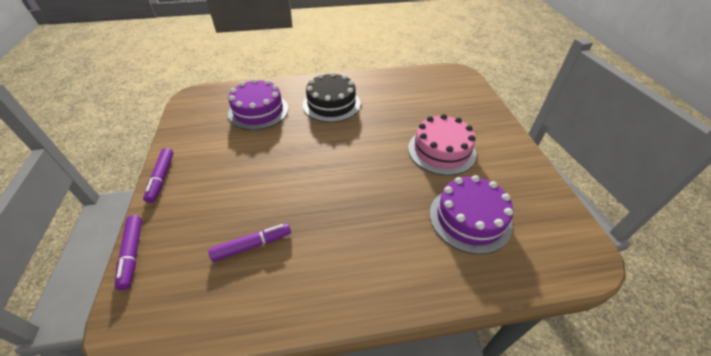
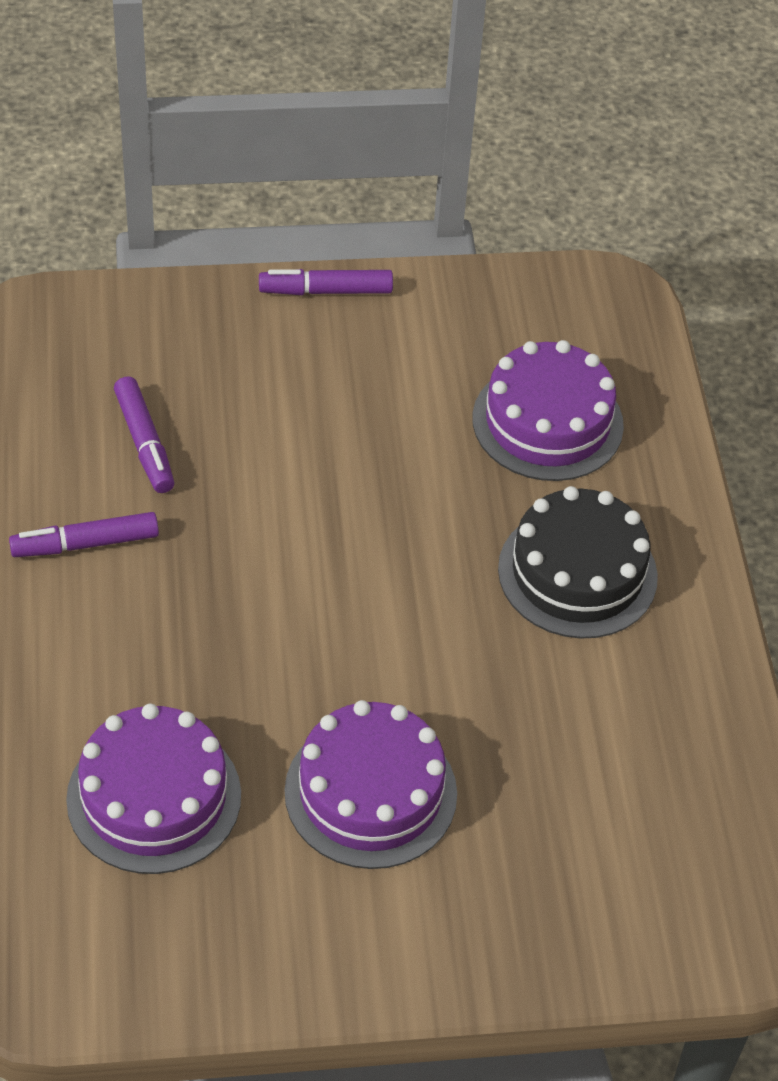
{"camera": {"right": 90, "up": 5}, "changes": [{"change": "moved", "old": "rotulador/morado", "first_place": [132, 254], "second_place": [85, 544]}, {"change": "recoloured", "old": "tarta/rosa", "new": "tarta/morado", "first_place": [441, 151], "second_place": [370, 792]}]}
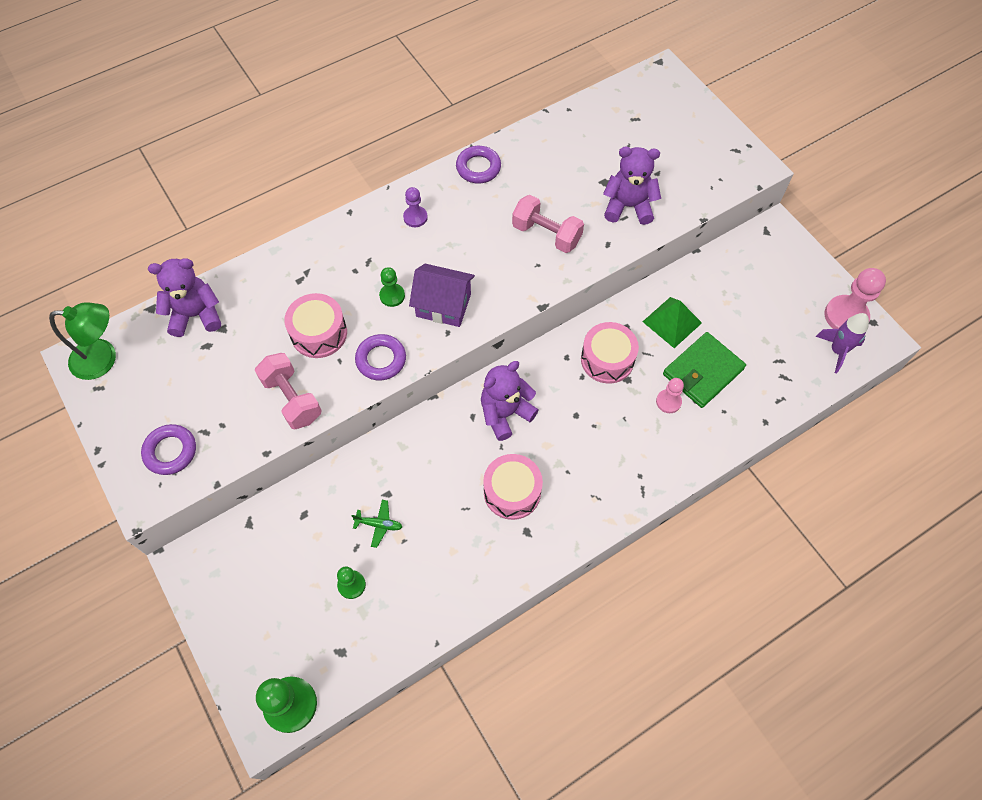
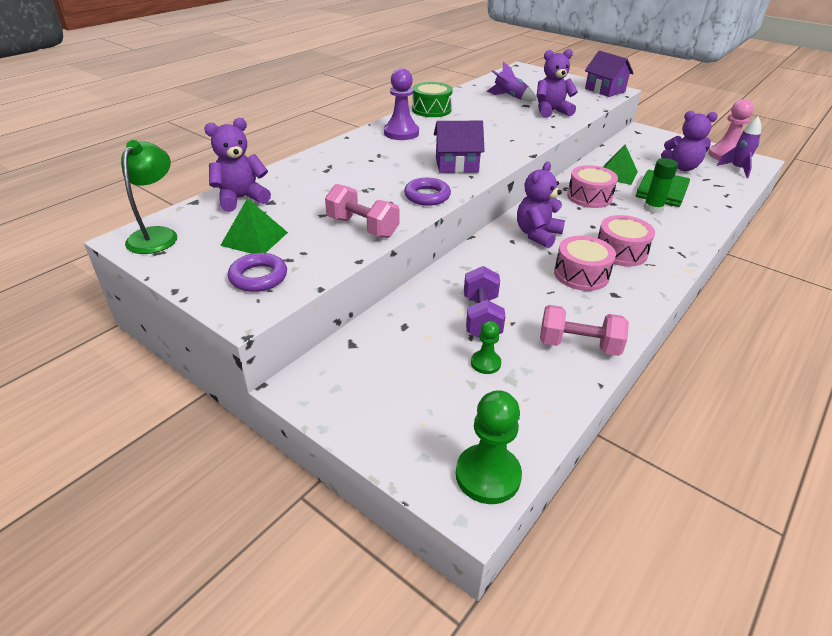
{"camera": {"right": -20, "up": -25}, "changes": [{"change": "turned", "old": "lámpara/verde", "first_place": [103, 359], "second_place": [157, 235], "degrees": -60}, {"change": "moved", "old": "tambor/rosa", "first_place": [319, 333], "second_place": [621, 252]}, {"change": "replaced", "old": "avión/verde", "new": "mancuerna/morado", "first_place": [379, 524], "second_place": [481, 317]}, {"change": "removed", "old": "peón/verde", "first_place": [392, 296]}, {"change": "resized", "old": "peón/morado", "first_place": [415, 217], "second_place": [401, 133], "factor": 1.78}, {"change": "replaced", "old": "anillo/morado", "new": "tambor/verde", "first_place": [478, 168], "second_place": [431, 110]}, {"change": "moved", "old": "mancuerna/rosa", "first_place": [546, 234], "second_place": [578, 345]}, {"change": "replaced", "old": "peón/rosa", "new": "barra de pegamento/verde", "first_place": [668, 402], "second_place": [653, 208]}, {"change": "added", "new": "pirámide/verde", "second_place": [254, 239]}, {"change": "added", "new": "cohete/morado", "second_place": [510, 97]}, {"change": "added", "new": "casa/morado", "second_place": [604, 90]}, {"change": "added", "new": "osito/morado", "second_place": [681, 167]}]}
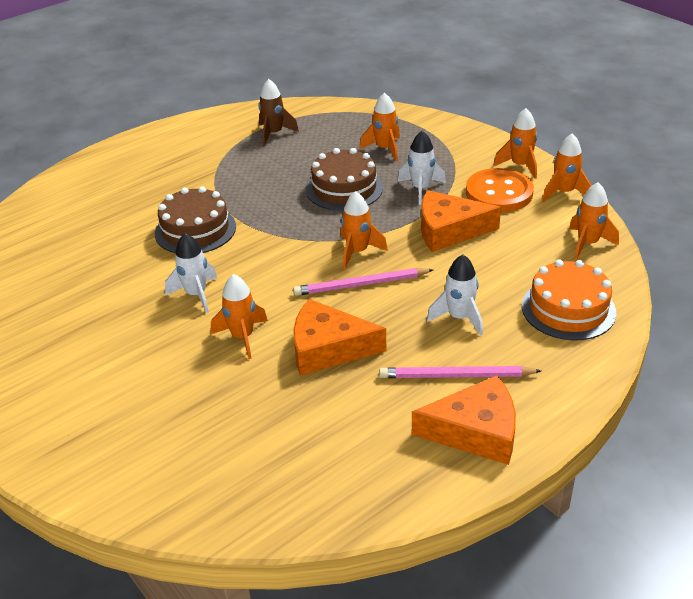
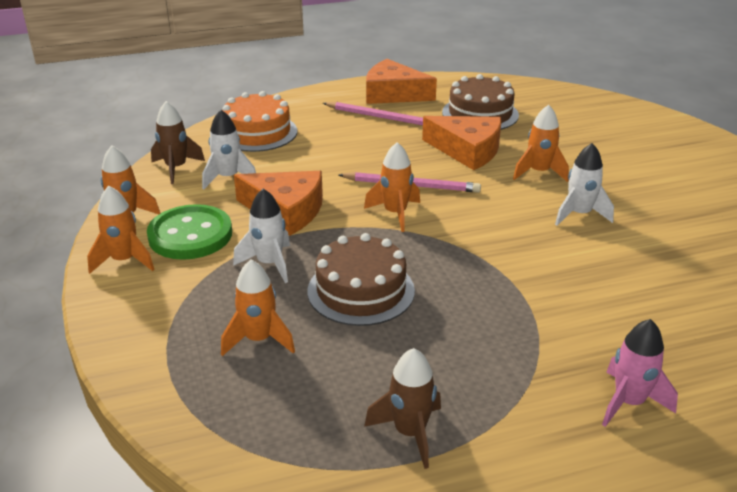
{"camera": {"right": -160, "up": -5}, "changes": [{"change": "moved", "old": "tarta/marrón", "first_place": [195, 230], "second_place": [480, 114]}, {"change": "moved", "old": "cohete/blanco", "first_place": [459, 317], "second_place": [228, 178]}, {"change": "recoloured", "old": "botón/naranja", "new": "botón/verde", "first_place": [499, 193], "second_place": [190, 235]}, {"change": "recoloured", "old": "cohete/naranja", "new": "cohete/marrón", "first_place": [587, 244], "second_place": [176, 168]}, {"change": "added", "new": "cohete/rosa", "second_place": [628, 402]}]}
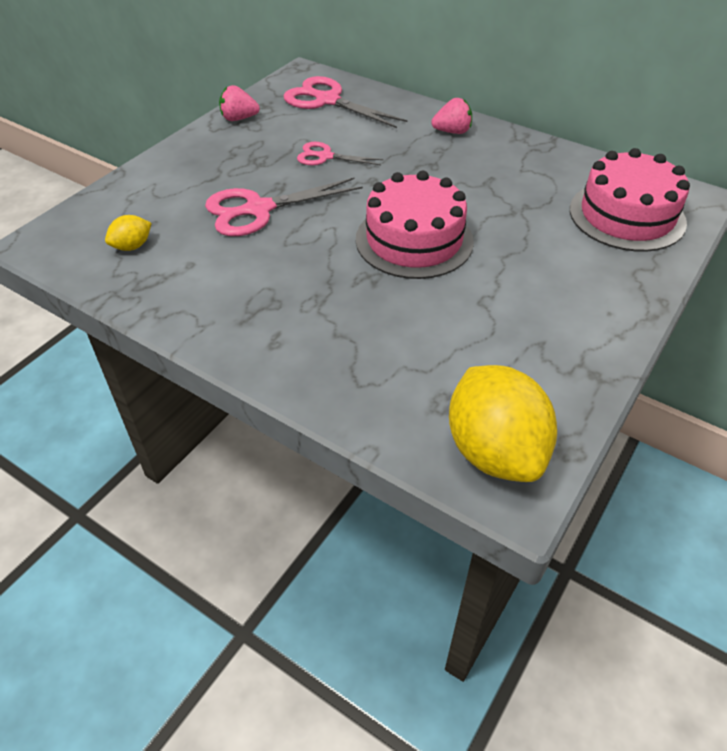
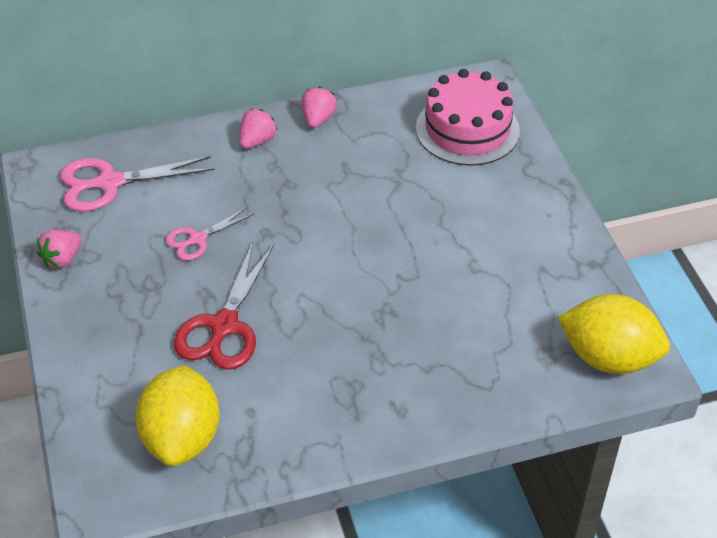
{"camera": {"right": -50, "up": 0}, "changes": [{"change": "resized", "old": "limón/amarillo", "first_place": [132, 246], "second_place": [182, 438], "factor": 2.2}, {"change": "recoloured", "old": "tijeras/rosa", "new": "tijeras/rojo", "first_place": [259, 209], "second_place": [224, 326]}, {"change": "removed", "old": "tarta/rosa", "first_place": [414, 240]}, {"change": "added", "new": "fresa/rosa", "second_place": [318, 119]}]}
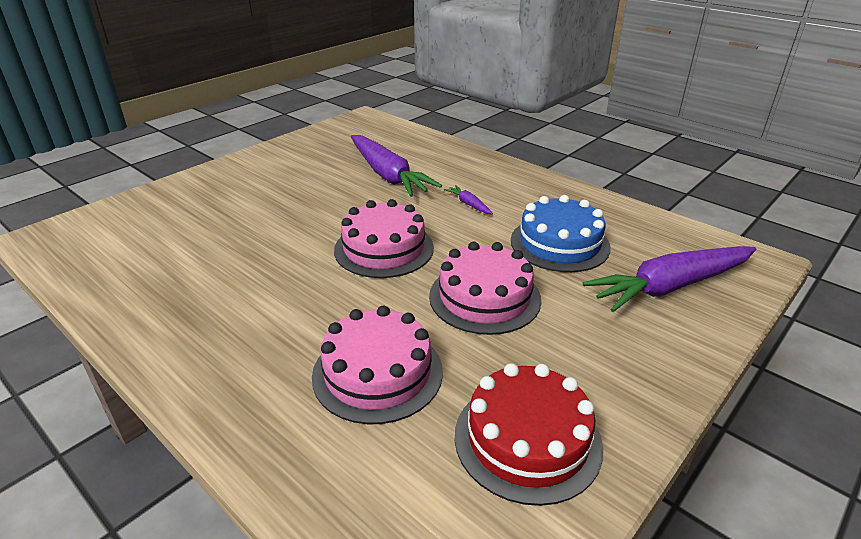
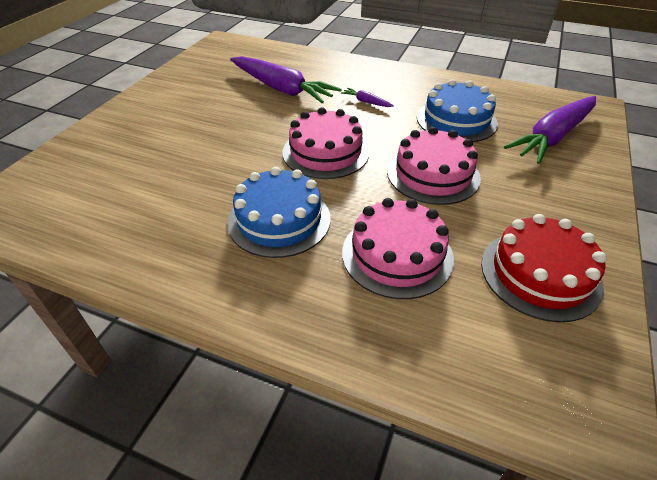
{"camera": {"right": -20, "up": 10}, "changes": [{"change": "added", "new": "tarta/azul", "second_place": [279, 220]}]}
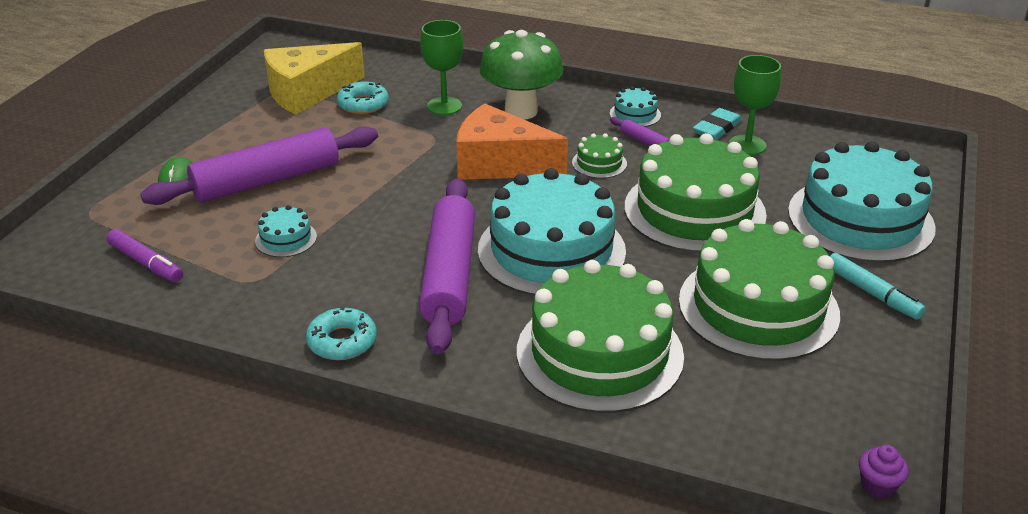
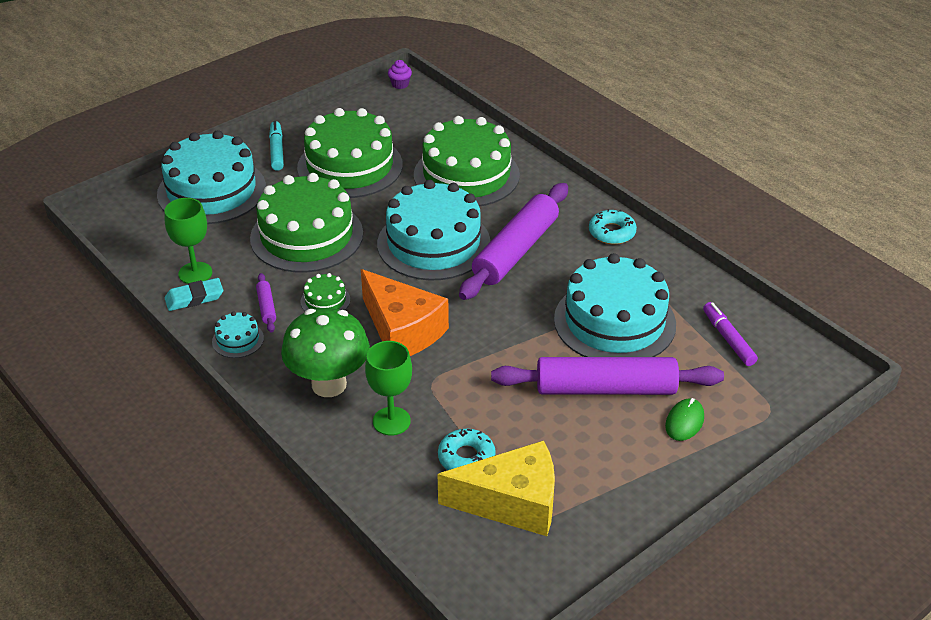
{"camera": {"right": -150, "up": 5}, "changes": [{"change": "resized", "old": "tarta/turquesa", "first_place": [286, 239], "second_place": [614, 322], "factor": 2.4}]}
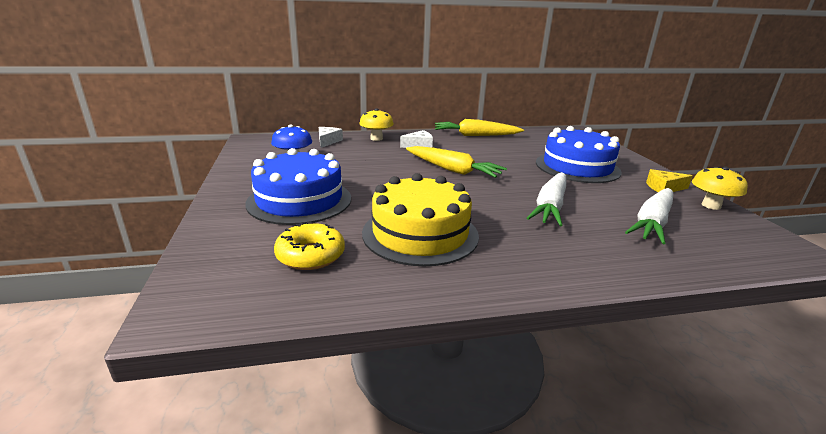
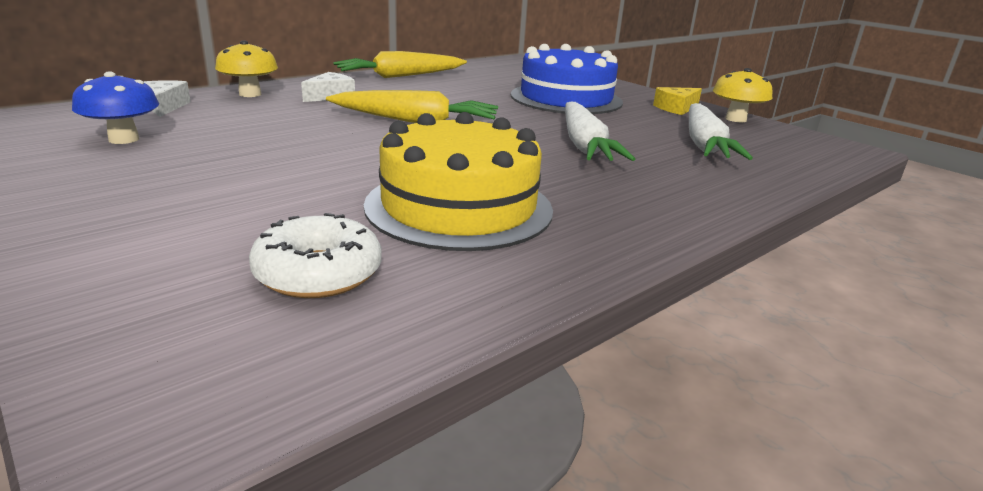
{"camera": {"right": -30, "up": 0}, "changes": [{"change": "removed", "old": "tarta/azul", "first_place": [299, 200]}, {"change": "recoloured", "old": "rosquilla/amarillo", "new": "rosquilla/blanco", "first_place": [310, 255], "second_place": [318, 273]}]}
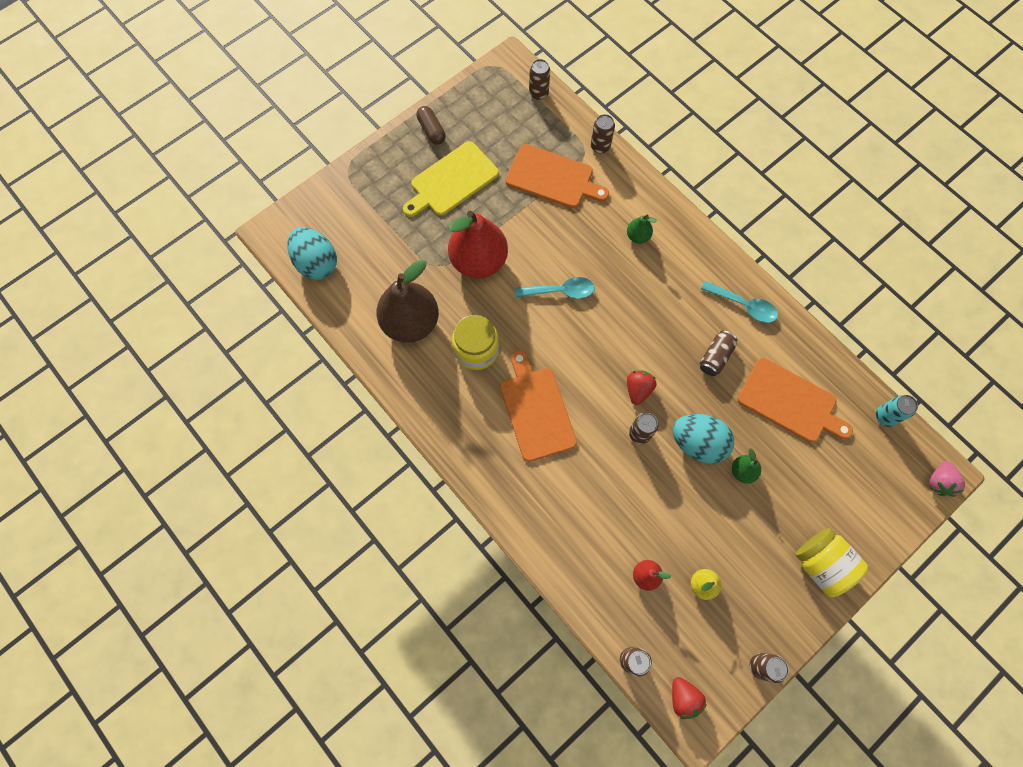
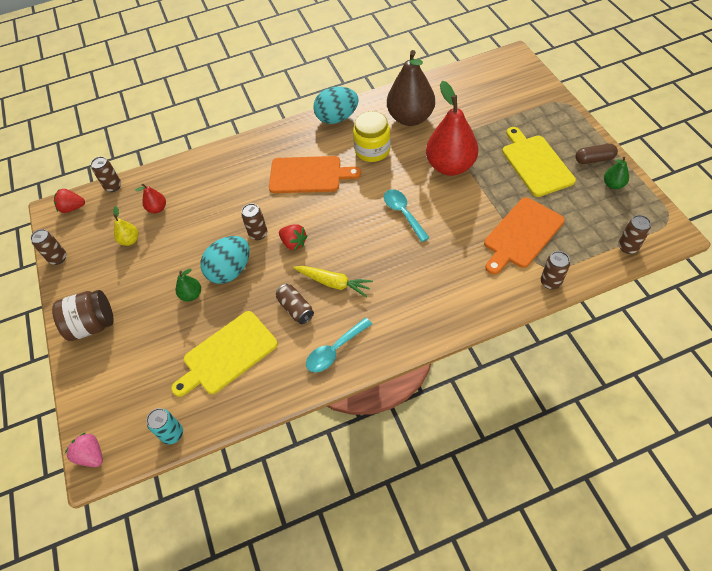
{"camera": {"right": 115, "up": -15}, "changes": [{"change": "moved", "old": "huevo/turquesa", "first_place": [317, 263], "second_place": [337, 118]}, {"change": "turned", "old": "cuchara/turquesa", "first_place": [560, 291], "second_place": [403, 213], "degrees": 135}, {"change": "moved", "old": "pera/verde", "first_place": [638, 236], "second_place": [613, 184]}, {"change": "recoloured", "old": "tabla de cortar/naranja", "new": "tabla de cortar/amarillo", "first_place": [790, 402], "second_place": [227, 354]}, {"change": "recoloured", "old": "tarro/amarillo", "new": "tarro/marrón", "first_place": [821, 564], "second_place": [92, 325]}, {"change": "added", "new": "zanahoria/amarillo", "second_place": [333, 283]}]}
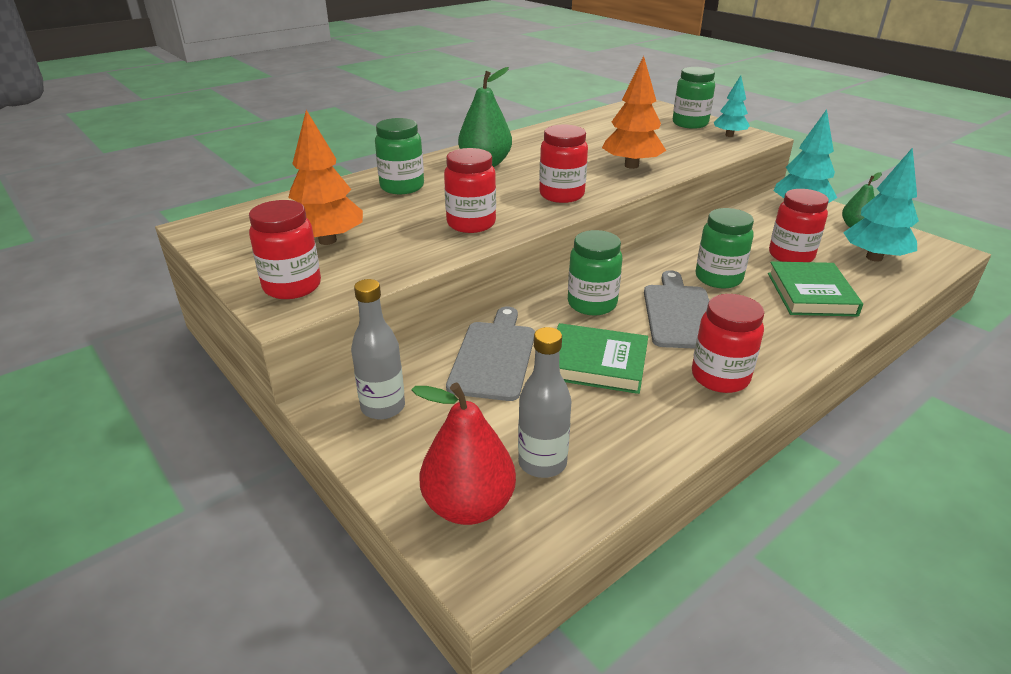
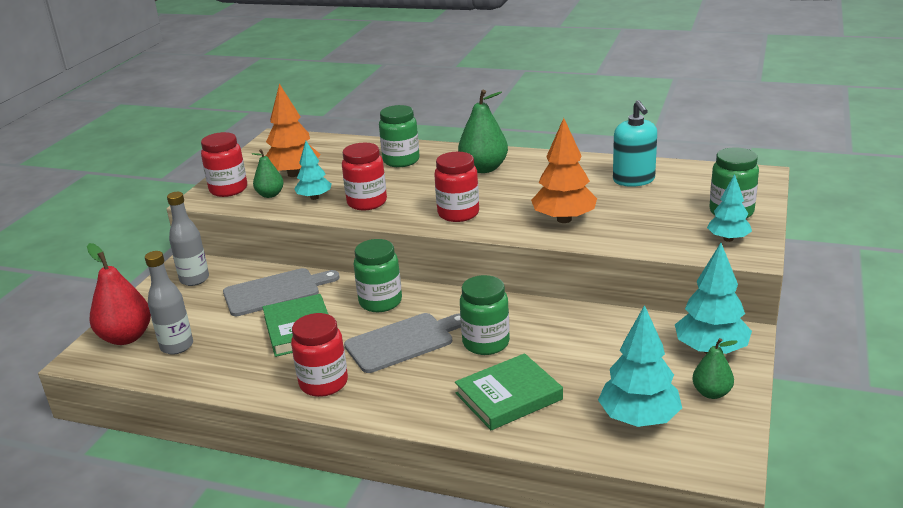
{"camera": {"right": 60, "up": -5}, "changes": [{"change": "removed", "old": "tarro/rojo", "first_place": [791, 256]}, {"change": "added", "new": "pera/verde", "second_place": [270, 195]}, {"change": "added", "new": "árbol/turquesa", "second_place": [314, 198]}, {"change": "added", "new": "dispensador de jabón/turquesa", "second_place": [634, 180]}]}
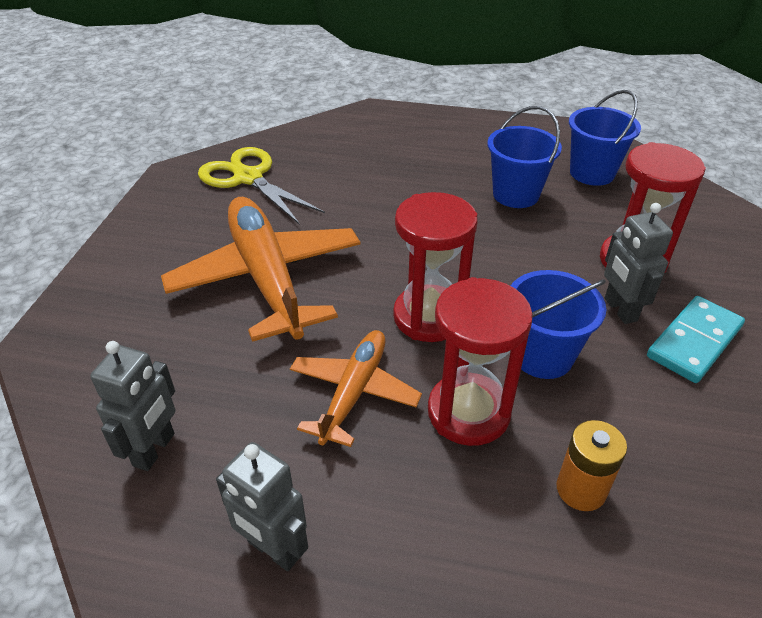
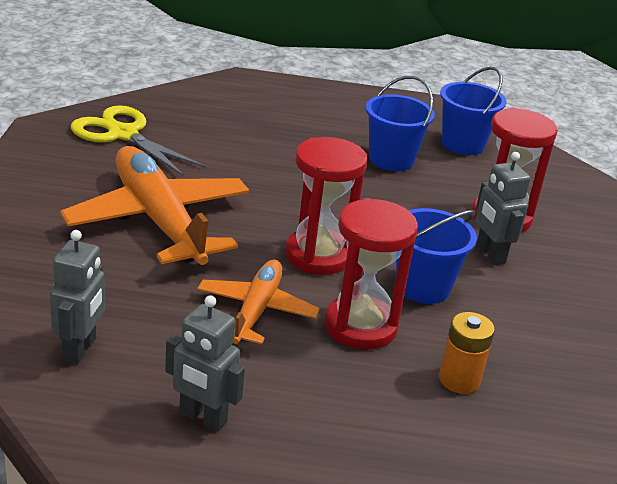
{"camera": {"right": -10, "up": -10}, "changes": [{"change": "removed", "old": "ficha de dominó/turquesa", "first_place": [694, 342]}]}
